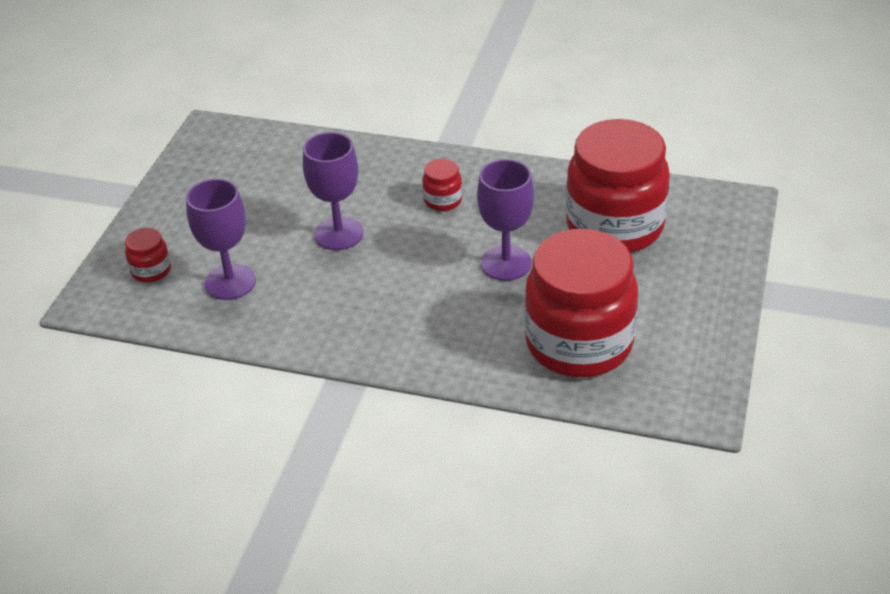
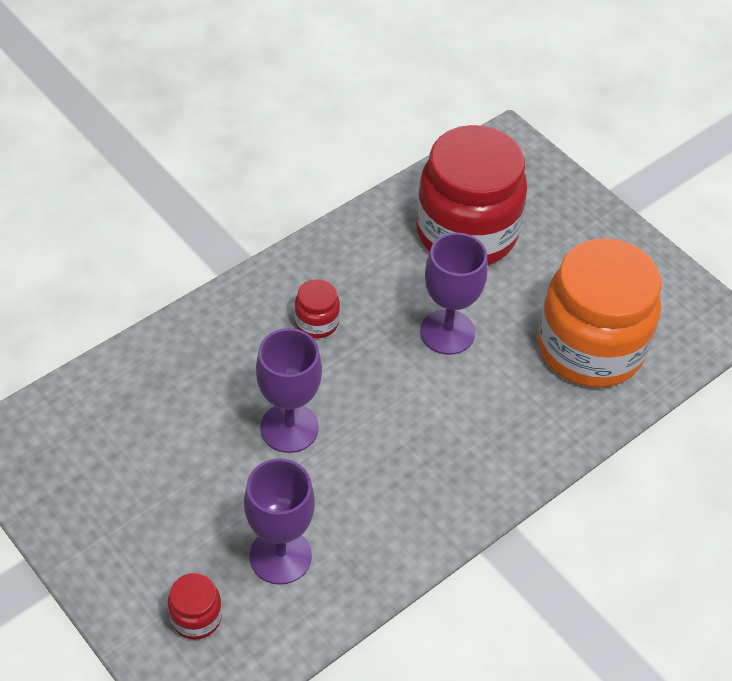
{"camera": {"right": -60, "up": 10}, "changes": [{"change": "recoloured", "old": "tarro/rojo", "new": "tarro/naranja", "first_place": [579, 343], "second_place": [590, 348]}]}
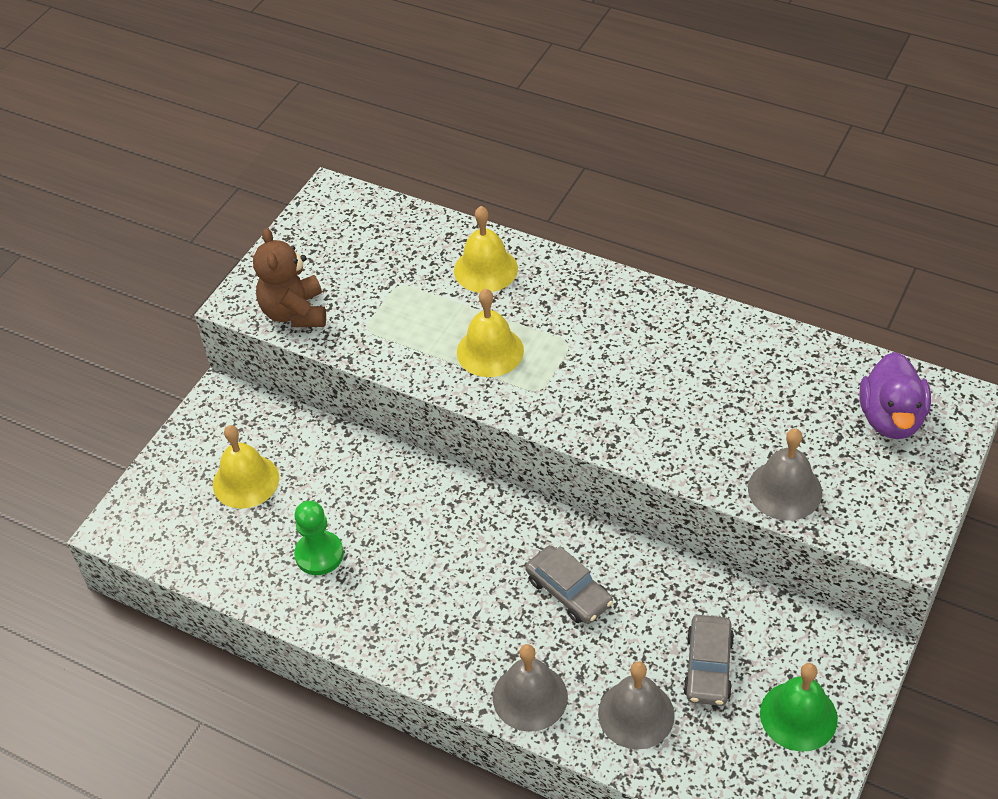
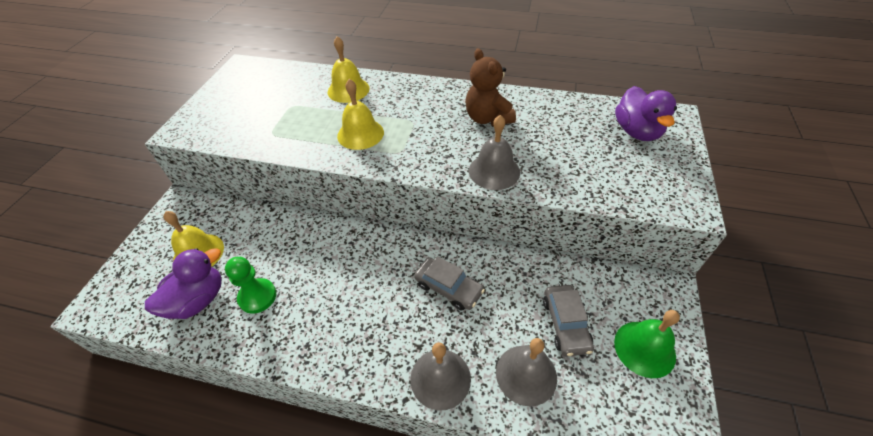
{"camera": {"right": -15, "up": 0}, "changes": [{"change": "moved", "old": "osito/marrón", "first_place": [295, 313], "second_place": [487, 118]}, {"change": "moved", "old": "campana/gris", "first_place": [784, 490], "second_place": [494, 171]}, {"change": "added", "new": "pato/morado", "second_place": [198, 300]}]}
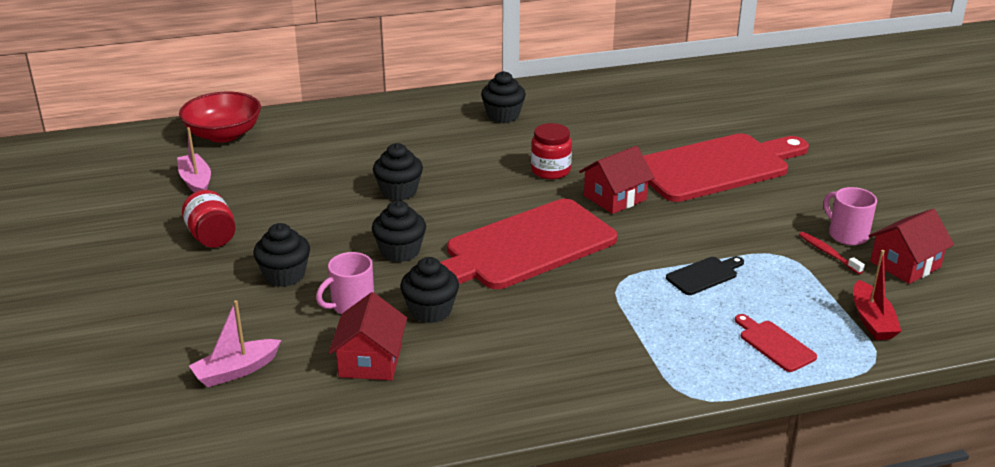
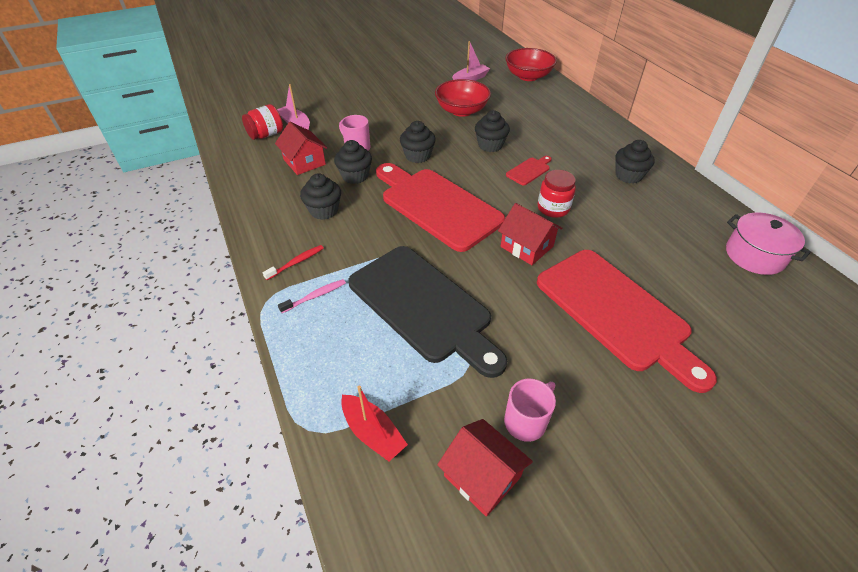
{"camera": {"right": 80, "up": 15}, "changes": [{"change": "moved", "old": "tarro/rojo", "first_place": [212, 237], "second_place": [266, 135]}, {"change": "moved", "old": "magdalena/negro", "first_place": [284, 275], "second_place": [324, 210]}, {"change": "turned", "old": "casa/rojo", "first_place": [370, 361], "second_place": [304, 162], "degrees": 60}, {"change": "resized", "old": "tabla de cortar/negro", "first_place": [704, 275], "second_place": [423, 306], "factor": 2.5}, {"change": "moved", "old": "tabla de cortar/rojo", "first_place": [774, 344], "second_place": [529, 170]}, {"change": "moved", "old": "cepillo de dientes/rojo", "first_place": [828, 253], "second_place": [296, 262]}, {"change": "turned", "old": "barco/rojo", "first_place": [872, 320], "second_place": [373, 432], "degrees": -120}, {"change": "added", "new": "cepillo de dientes/rosa", "second_place": [314, 296]}, {"change": "added", "new": "cuenco/rojo", "second_place": [461, 111]}, {"change": "added", "new": "olla/rosa", "second_place": [754, 255]}]}
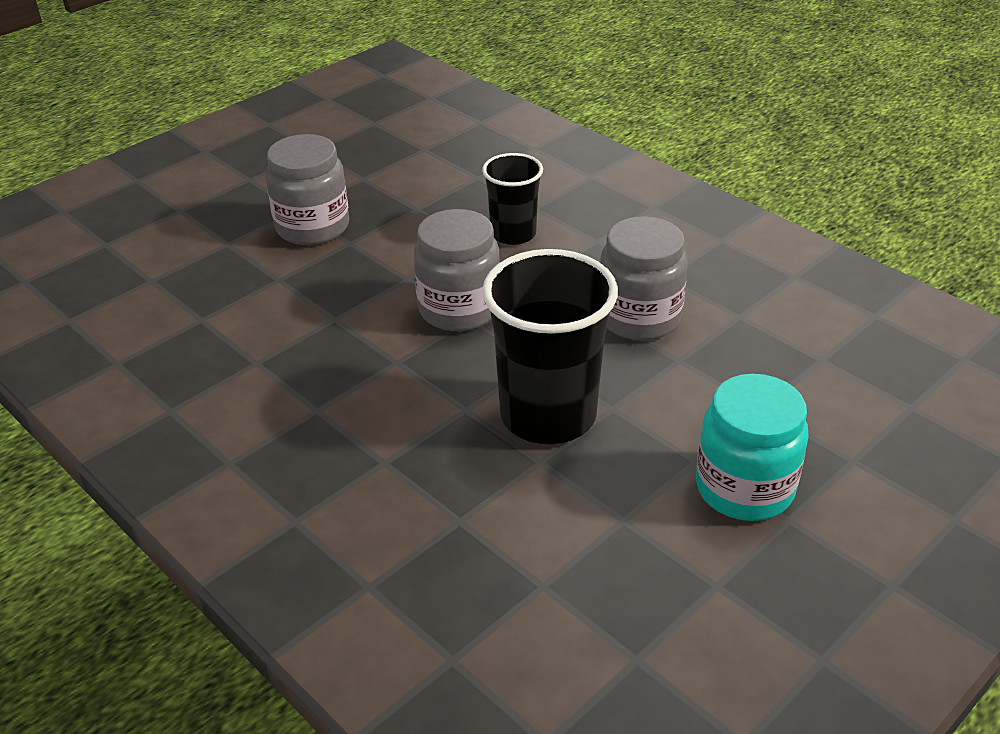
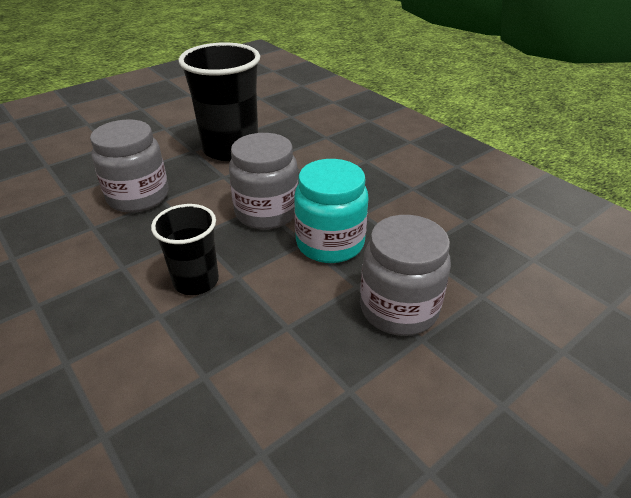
{"camera": {"right": -175, "up": 0}, "changes": [{"change": "moved", "old": "tarro/turquesa", "first_place": [744, 488], "second_place": [330, 243]}]}
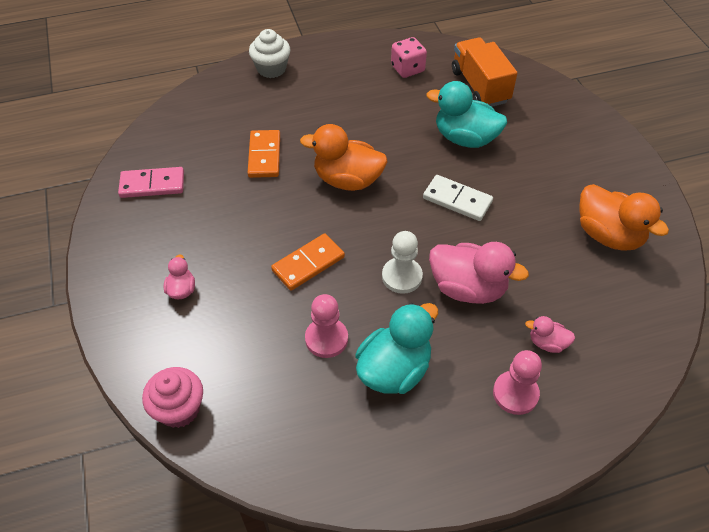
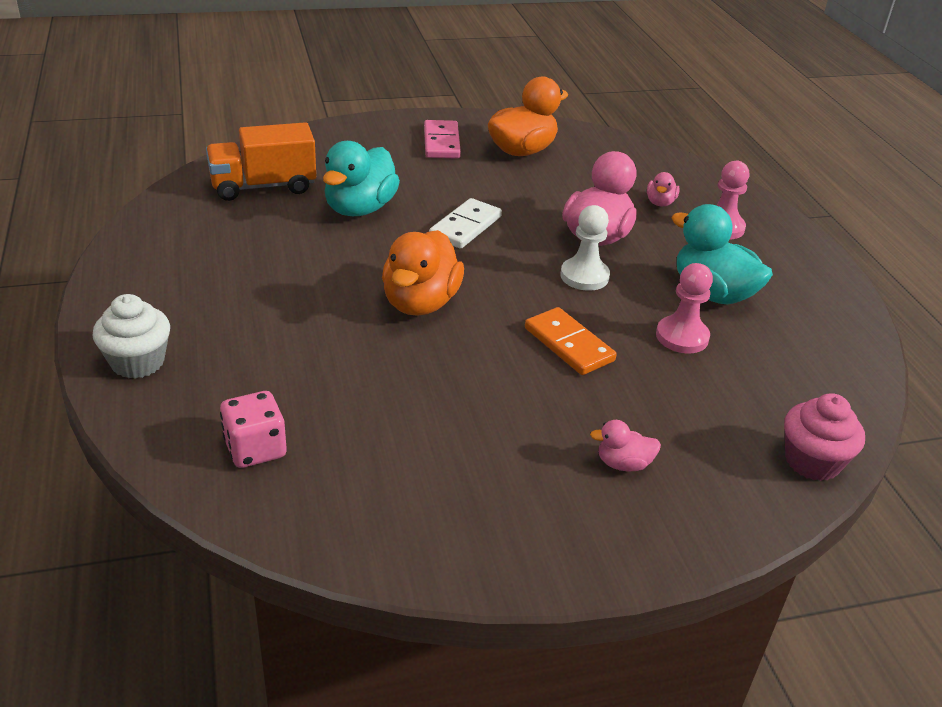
{"camera": {"right": -90, "up": -15}, "changes": [{"change": "moved", "old": "ficha de dominó/rosa", "first_place": [152, 185], "second_place": [441, 143]}, {"change": "removed", "old": "ficha de dominó/naranja", "first_place": [264, 156]}, {"change": "moved", "old": "dado/rosa", "first_place": [407, 69], "second_place": [255, 449]}]}
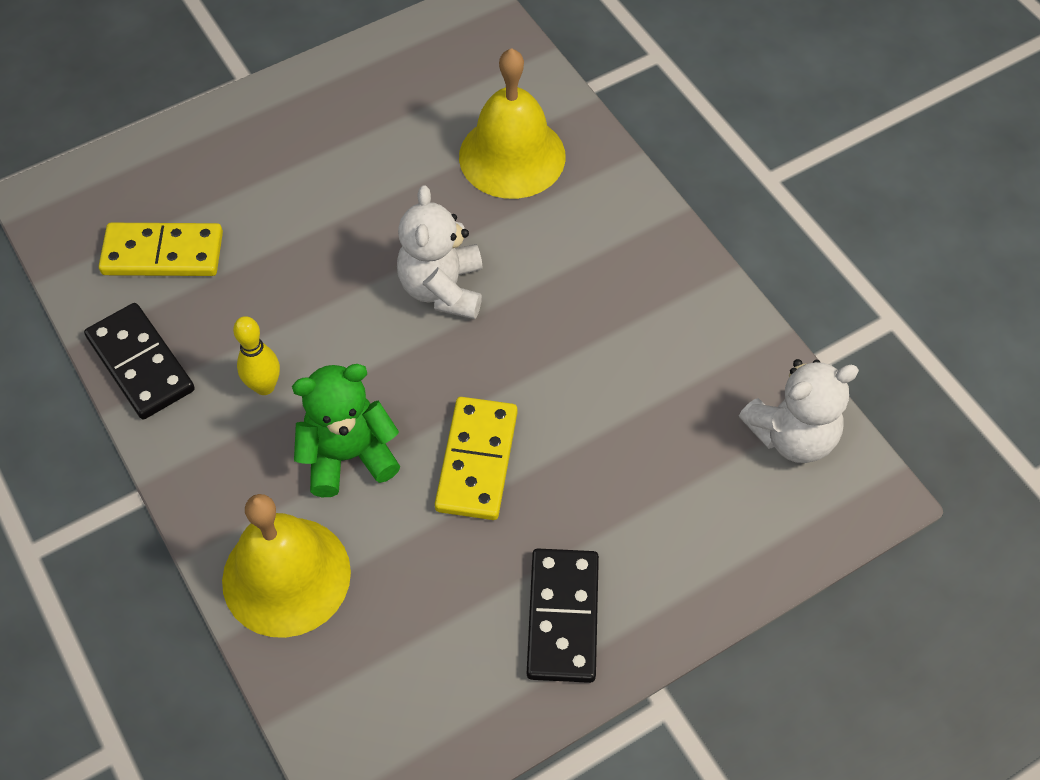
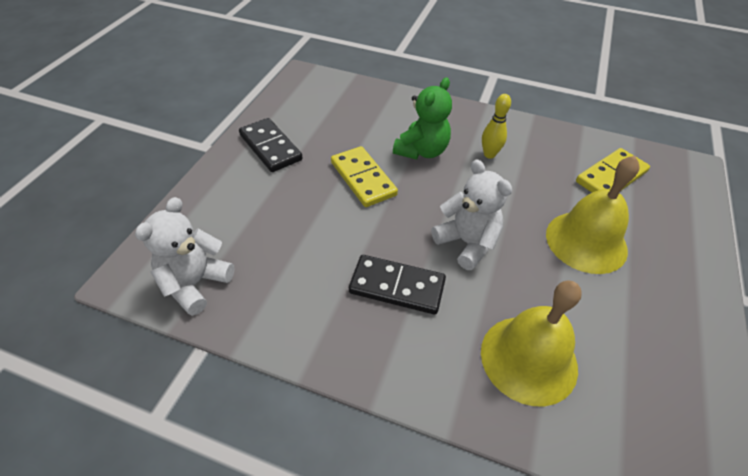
{"camera": {"right": 140, "up": -10}, "changes": [{"change": "moved", "old": "ficha de dominó/negro", "first_place": [140, 364], "second_place": [397, 286]}, {"change": "moved", "old": "campana/amarillo", "first_place": [286, 576], "second_place": [586, 241]}]}
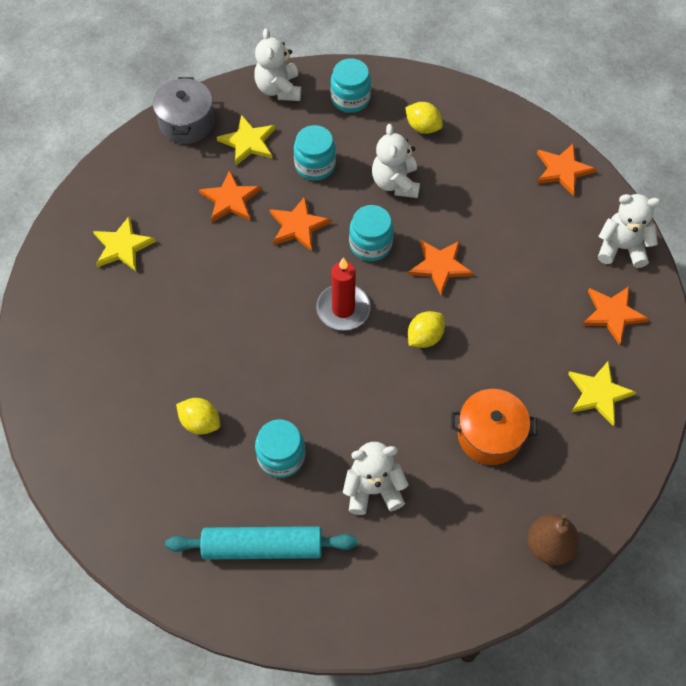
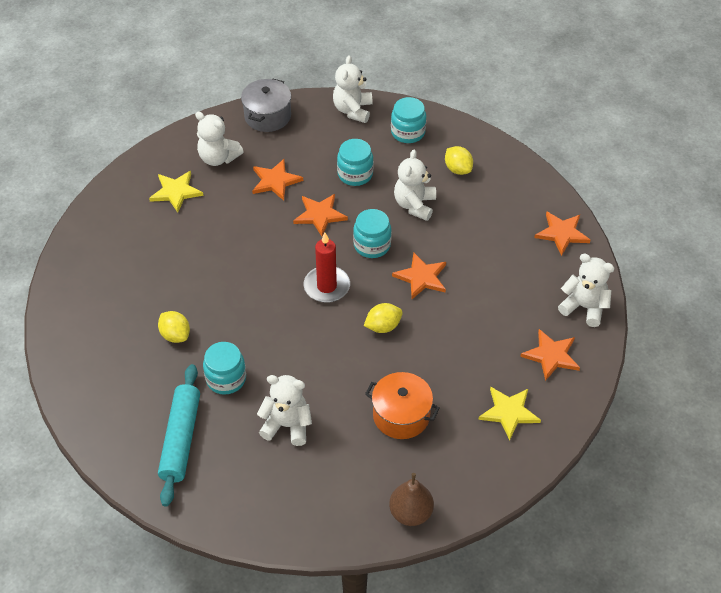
{"camera": {"right": 20, "up": -10}, "changes": [{"change": "turned", "old": "rodillo/turquesa", "first_place": [262, 547], "second_place": [180, 439], "degrees": 75}, {"change": "removed", "old": "estrella/amarillo", "first_place": [248, 142]}, {"change": "added", "new": "osito/blanco", "second_place": [218, 158]}]}
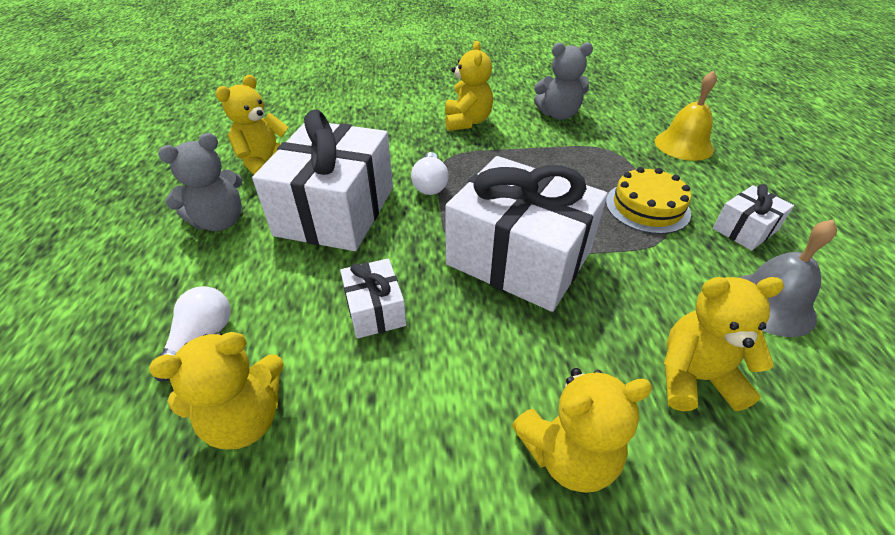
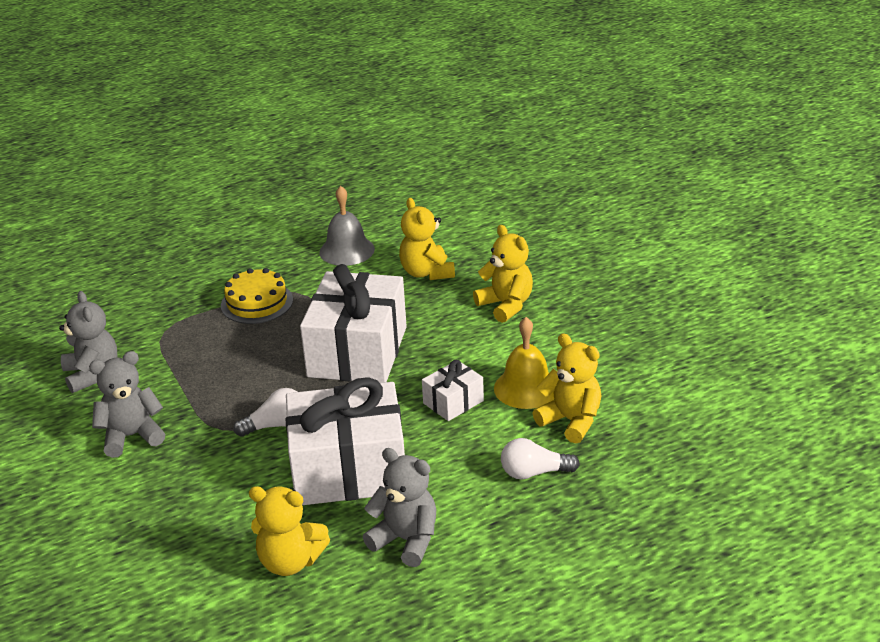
{"camera": {"right": -110, "up": -10}, "changes": [{"change": "recoloured", "old": "osito/amarillo", "new": "osito/gris", "first_place": [467, 122], "second_place": [131, 436]}, {"change": "moved", "old": "campana/amarillo", "first_place": [683, 145], "second_place": [526, 388]}, {"change": "removed", "old": "regalo/blanco", "first_place": [744, 229]}]}
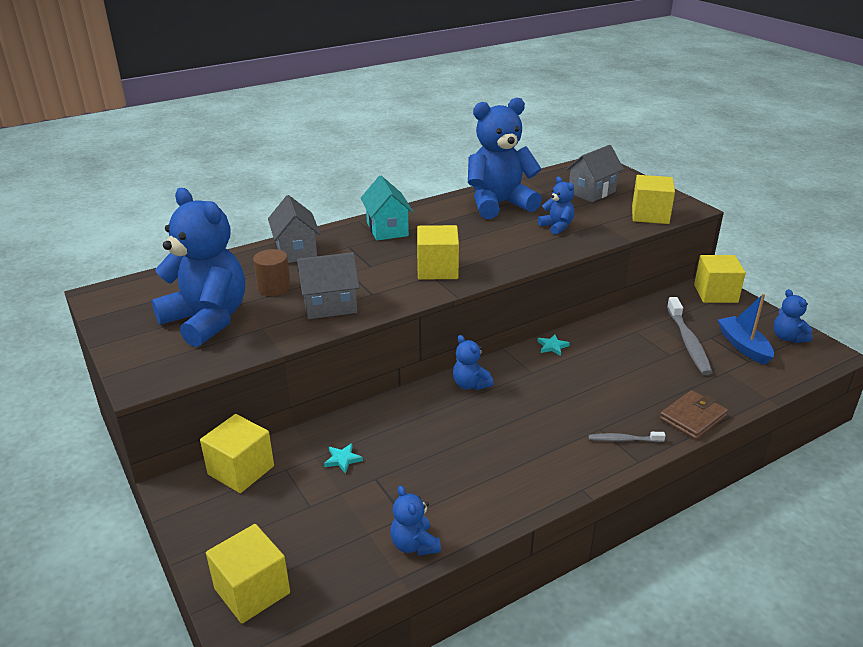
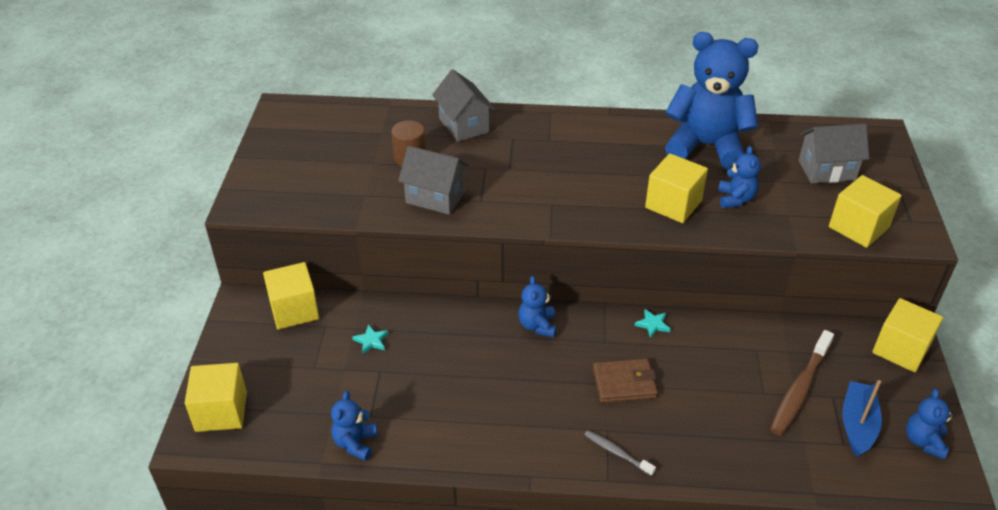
{"camera": {"right": 35, "up": 10}, "changes": [{"change": "removed", "old": "osito/azul", "first_place": [207, 320]}, {"change": "turned", "old": "casa/gris", "first_place": [296, 251], "second_place": [463, 125], "degrees": -45}, {"change": "removed", "old": "casa/turquesa", "first_place": [387, 229]}, {"change": "moved", "old": "cubo/amarillo", "first_place": [437, 269], "second_place": [673, 204]}, {"change": "moved", "old": "cartera/marrón", "first_place": [692, 418], "second_place": [624, 383]}, {"change": "recoloured", "old": "cepillo de dientes/gris", "new": "cepillo de dientes/marrón", "first_place": [688, 342], "second_place": [800, 389]}]}
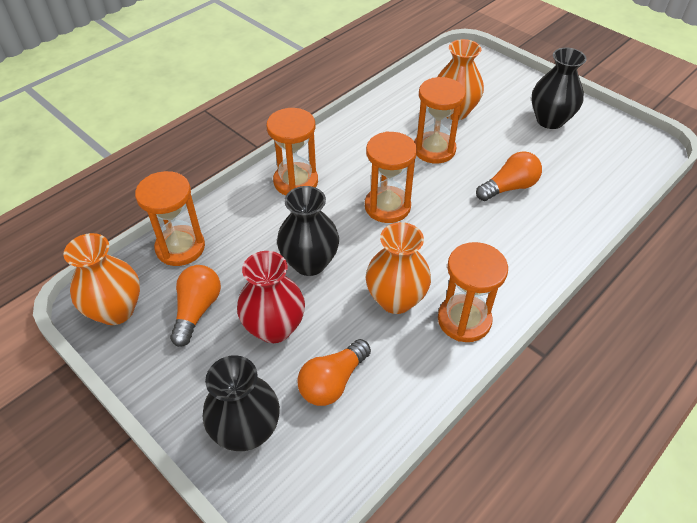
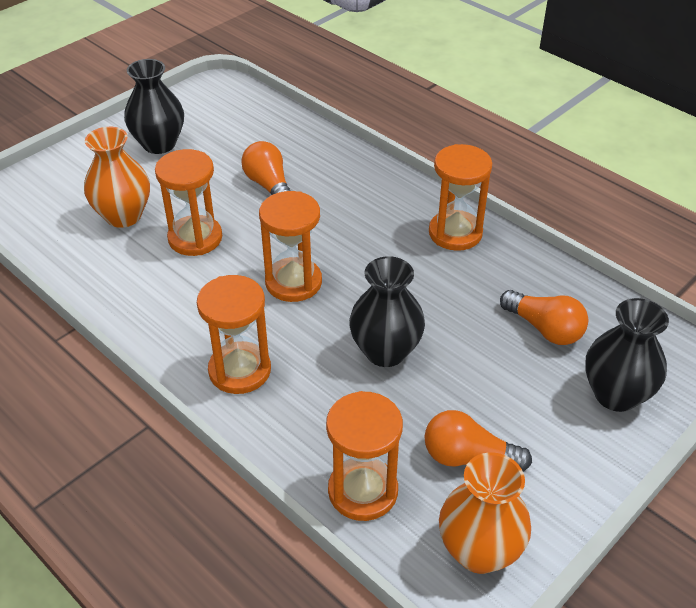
{"camera": {"right": -90, "up": -5}, "changes": [{"change": "removed", "old": "florero/rojo", "first_place": [274, 328]}, {"change": "removed", "old": "florero/naranja", "first_place": [396, 299]}]}
